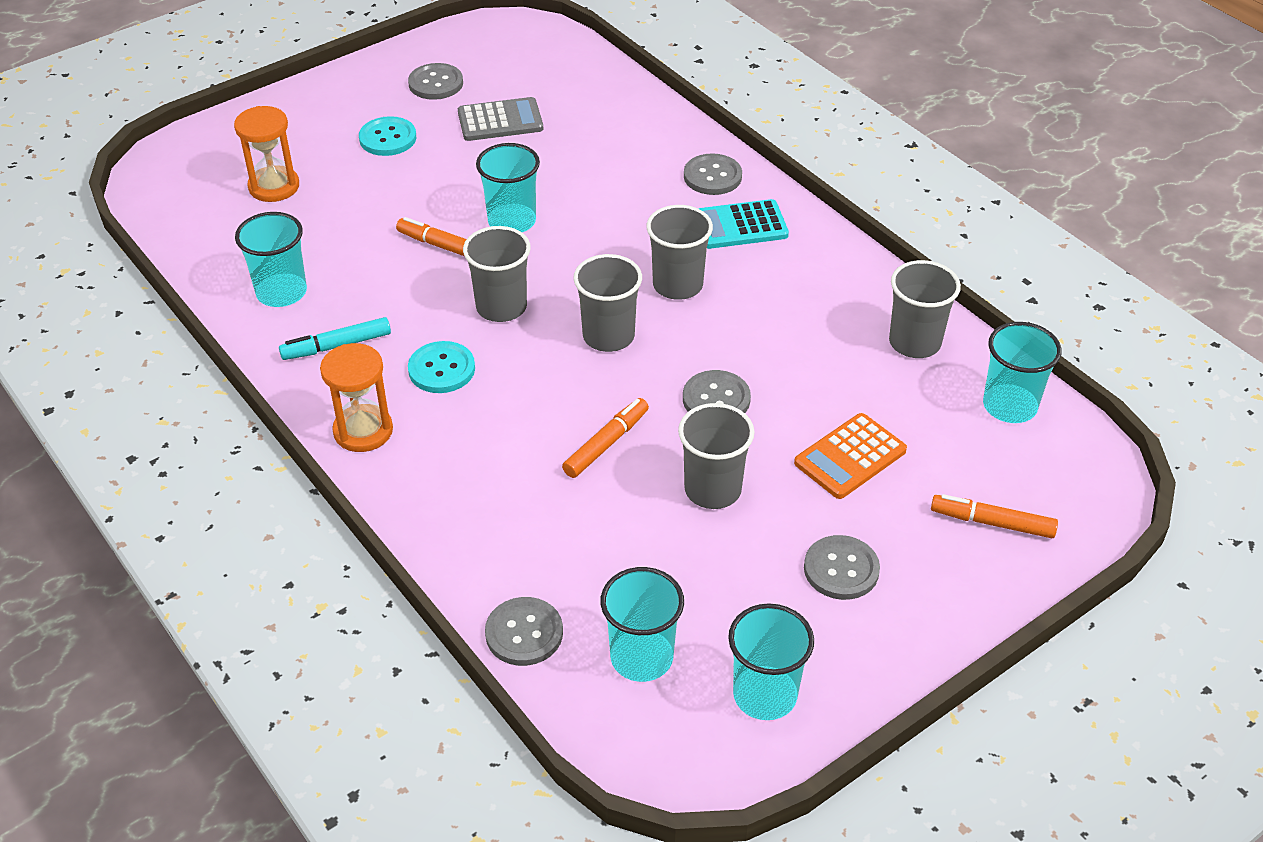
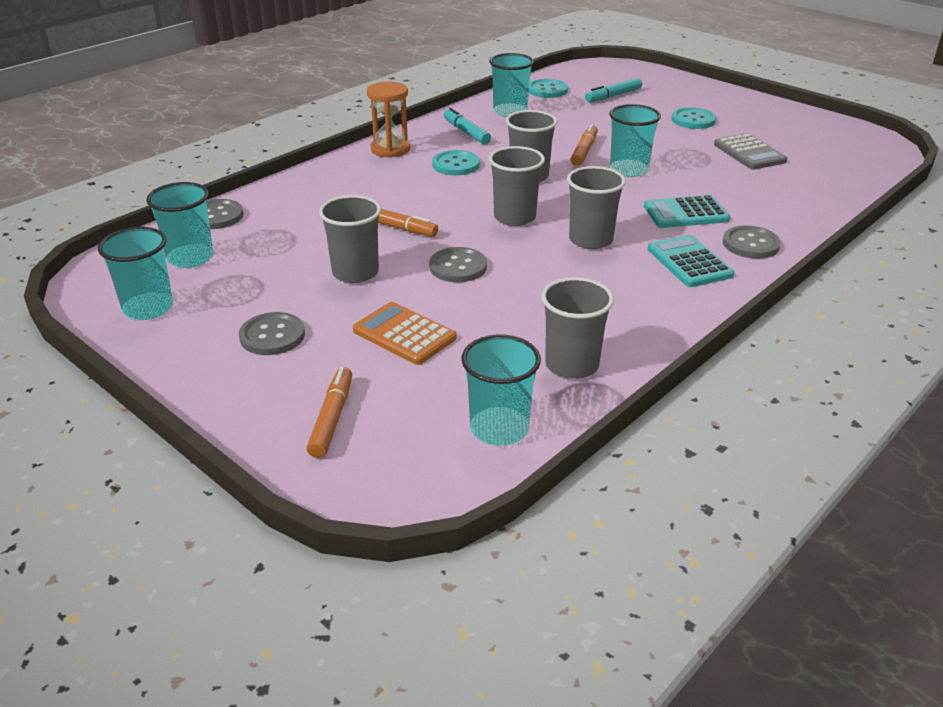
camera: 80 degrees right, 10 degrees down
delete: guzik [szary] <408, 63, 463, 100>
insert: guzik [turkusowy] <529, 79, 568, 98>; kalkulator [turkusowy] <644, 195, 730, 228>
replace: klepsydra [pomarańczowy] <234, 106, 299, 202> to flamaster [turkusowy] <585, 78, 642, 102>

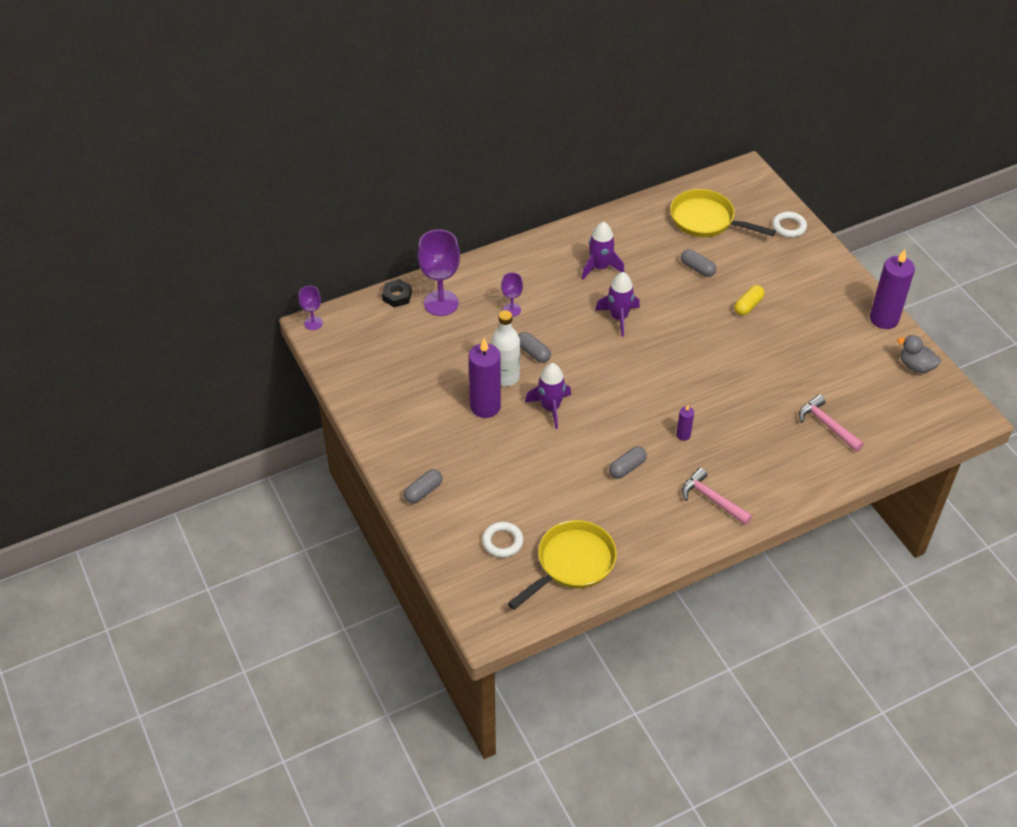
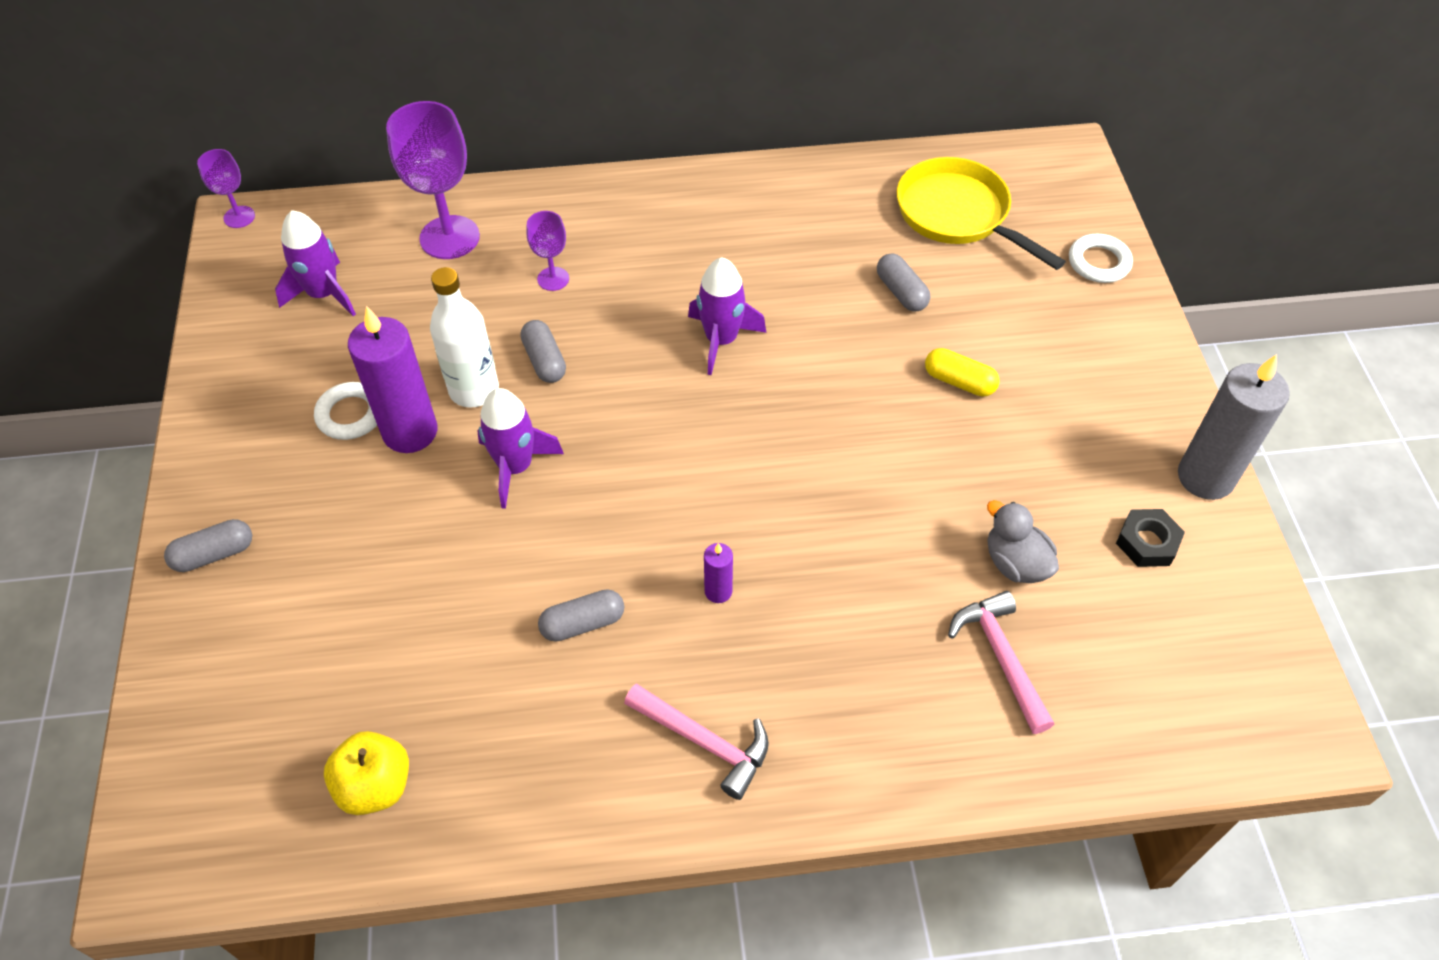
camera: 20 degrees right, 5 degrees up
move: rakieta [fioletowy] <582, 222, 625, 280> to <275, 210, 356, 316>; pierścień [biały] <482, 522, 524, 558> to <314, 382, 377, 440>; kaczka [szary] <897, 335, 941, 373> to <987, 500, 1059, 583>; nakrętka [czarny] <382, 279, 412, 308> to <1116, 509, 1185, 567>
replace: patelnia [żółty] <508, 520, 617, 610> to jabłko [żółty] <324, 731, 409, 815>
recolor: świeca [fioletowy] <870, 249, 915, 329> to świeca [szary] <1178, 354, 1290, 500>
rotate: młotek [różowy] <682, 468, 752, 525> = <624, 683, 769, 800> 150 degrees clockwise; kapsułka [żółty] <734, 285, 765, 316> = <925, 348, 1000, 397> 60 degrees clockwise

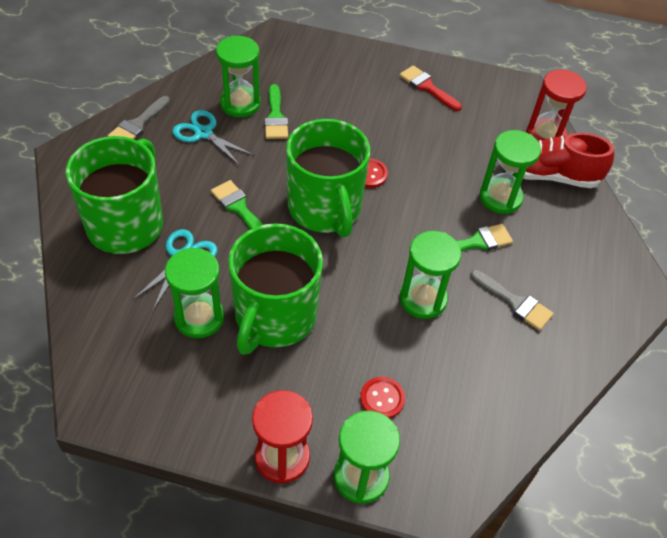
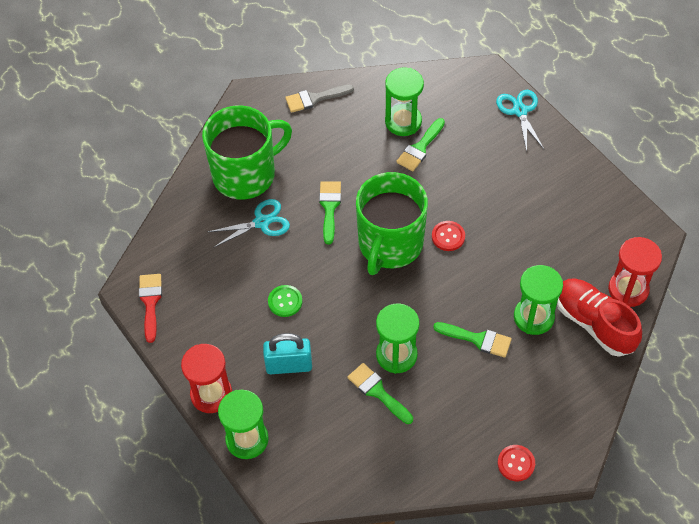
camera: 45 degrees right, 5 degrees up
delete: klepsydra [zielony] <165, 248, 224, 338>; pędzel [szary] <470, 270, 554, 331>
insert: kłódka [turkusowy] <263, 333, 312, 374>; pędzel [zielony] <347, 363, 413, 424>
move: pędzel [czerwony] <399, 65, 462, 111> to <139, 274, 162, 343>; nożyczki [turkusowy] <172, 110, 255, 166> to <496, 90, 545, 152>; guzik [czerwony] <360, 377, 405, 419> to <498, 445, 535, 481>
replace: kubek [zielony] <228, 223, 323, 355> to guzik [zielony] <268, 285, 302, 317>

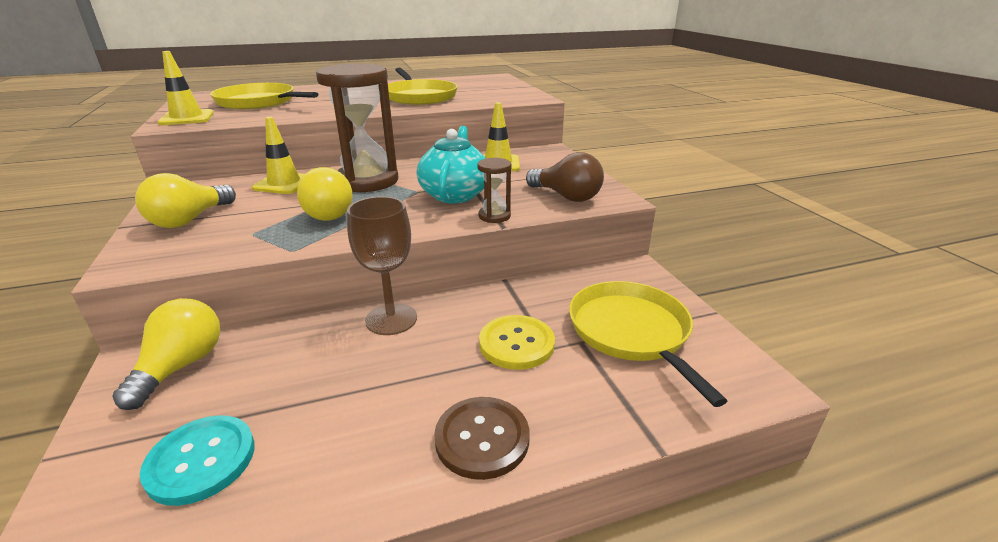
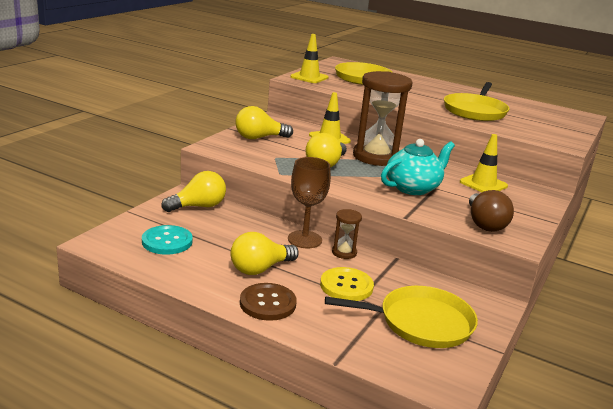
camera: 45 degrees right, 5 degrees down
insert: żarówka [żółty] <230, 232, 299, 275>
move: klepsydra [brązowy] <477, 158, 511, 223> to <332, 209, 362, 259>
rotate: patelnia [żółty] <569, 281, 727, 407> = <325, 286, 478, 348> 60 degrees clockwise

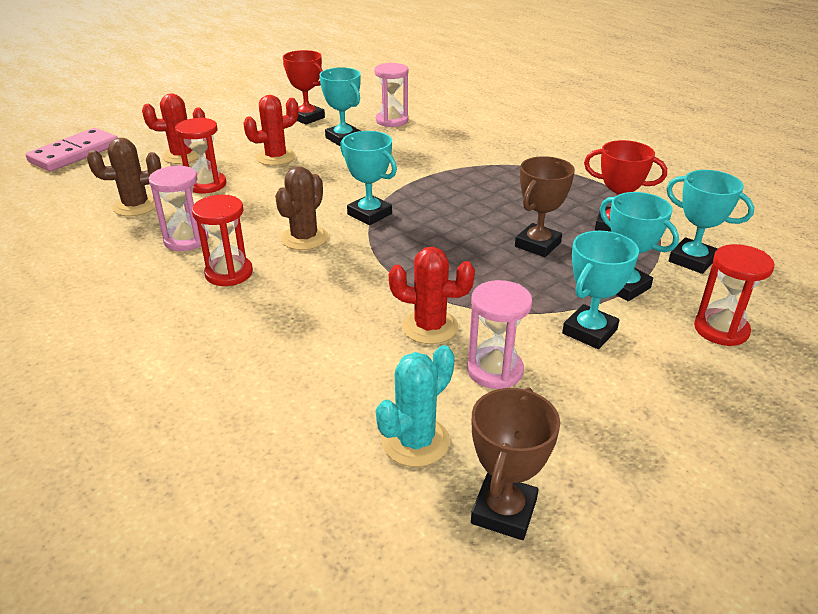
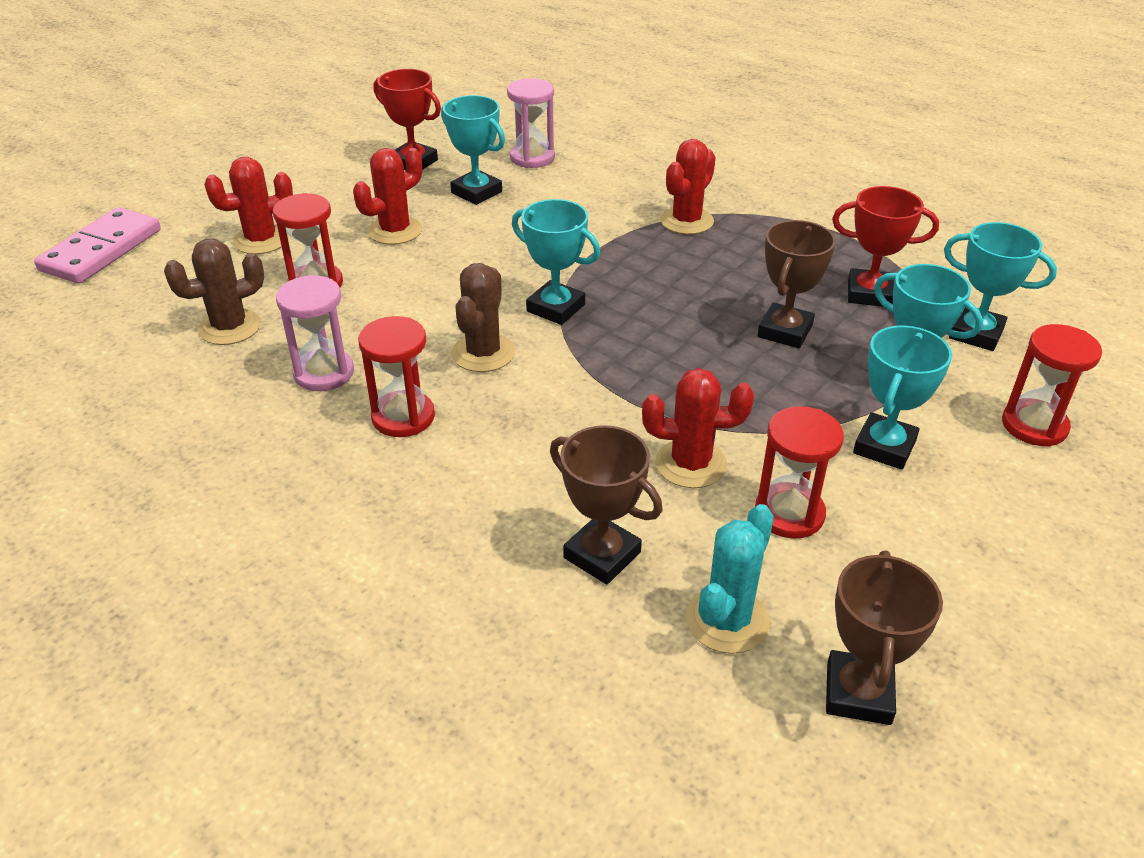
camera: 10 degrees left, 5 degrees up
insert: puchar [brązowy] <550, 425, 662, 584>; kaktus [czerwony] <660, 139, 716, 234>
recolor: klepsydra [różowy] <467, 280, 532, 389> to klepsydra [czerwony] <755, 406, 844, 539>

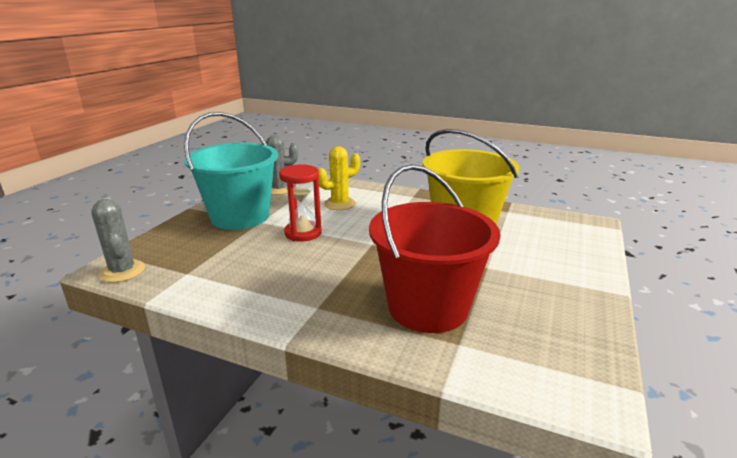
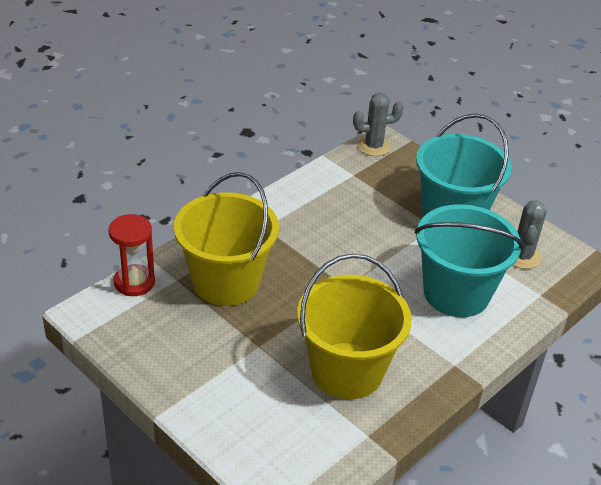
camera: 110 degrees right, 15 degrees up
move: klepsydra [czerwony] <279, 164, 322, 242> to <108, 214, 155, 296>
replace: kaktus [żółty] <318, 146, 360, 210> to wiadro [turkusowy] <415, 204, 523, 317>
recolor: wiadro [czerwony] <369, 164, 501, 333> to wiadro [żółty] <174, 172, 279, 306>

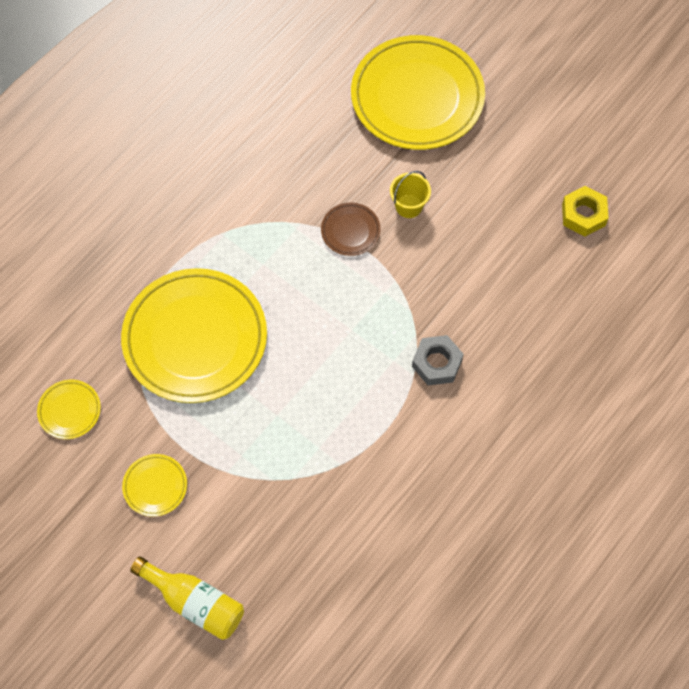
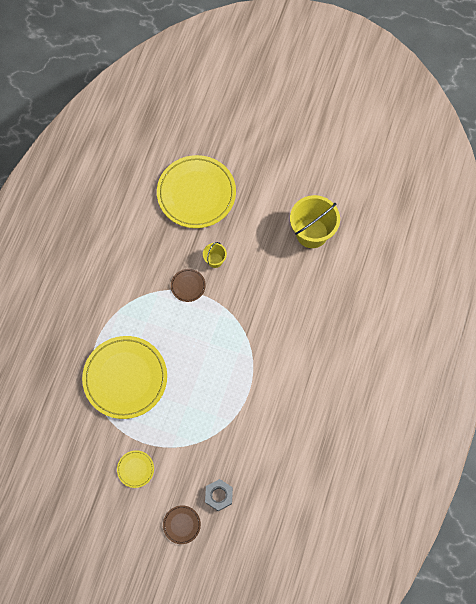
camera: 20 degrees left, 5 degrees up
delete: talerz [żółty] <37, 380, 101, 439>
move: nakrętka [szary] <412, 335, 464, 385> to <205, 479, 233, 511>
replace: butelka [żółty] <130, 556, 244, 640> to talerz [brązowy] <163, 505, 201, 544>; nakrętka [żółty] <562, 186, 609, 236> to wiadro [żółty] <290, 195, 340, 248>

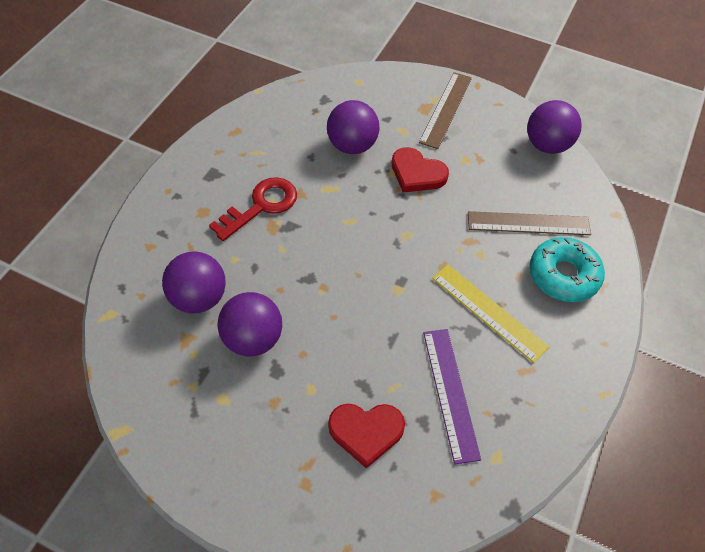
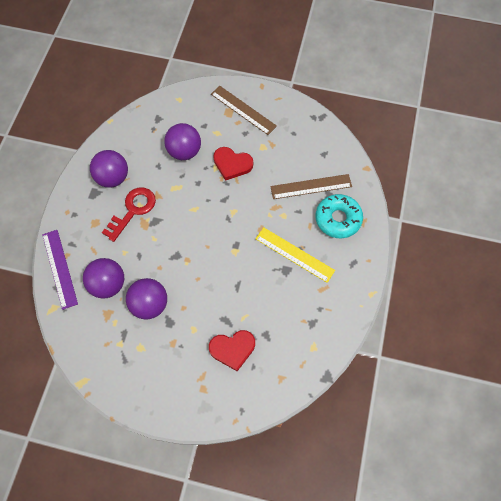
camera: 10 degrees left, 10 degrees up
move: linijka [fioletowy] <423, 329, 481, 464> to <42, 230, 78, 310>; piłka [fioletowy] <527, 100, 582, 154> to <90, 150, 128, 188>
rotate: linijka [brązowy] <419, 72, 472, 149> = <211, 86, 277, 135> 60 degrees counterclockwise

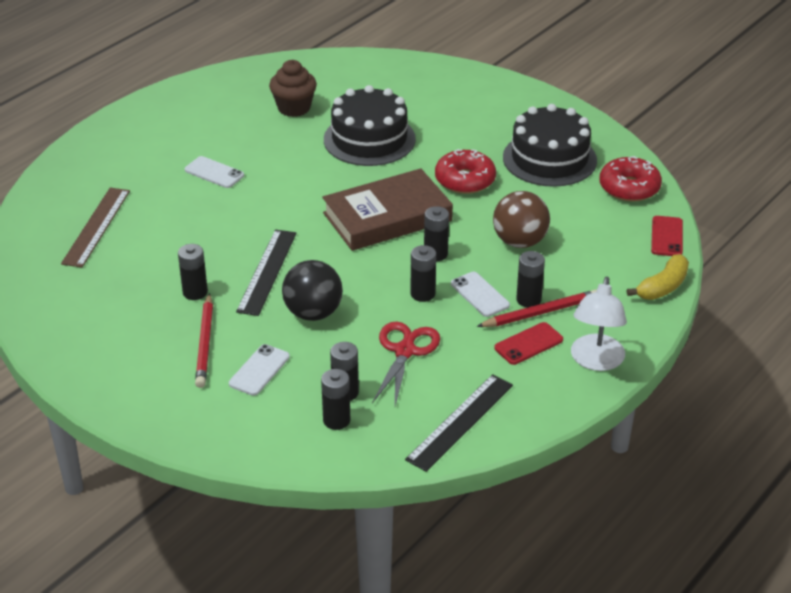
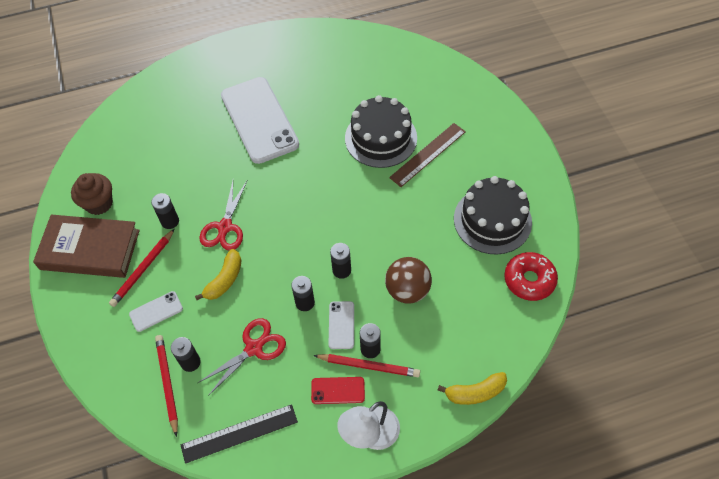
camera: 35 degrees right, 20 degrees up
delete: donut [czerwony] <435, 149, 496, 194>; telefon [czerwony] <651, 216, 683, 256>
move: książka [brązowy] <322, 168, 453, 251> to <33, 215, 140, 278>; muffinka [brązowy] <269, 60, 317, 117> to <71, 173, 113, 215>; linijka [brązowy] <61, 188, 130, 268> to <389, 123, 466, 187>
replace: bateria [czarny] <321, 369, 350, 430> to ołówek [czerwony] <155, 335, 178, 437>; piłka [czarny] <282, 260, 343, 321> to banan [żółty] <195, 249, 242, 300>; linijka [czarny] <236, 230, 297, 316> to nożyczki [czerwony] <199, 181, 247, 251>
resize: telefon [biały] <185, 156, 244, 188> = <221, 77, 299, 164> x2.33

